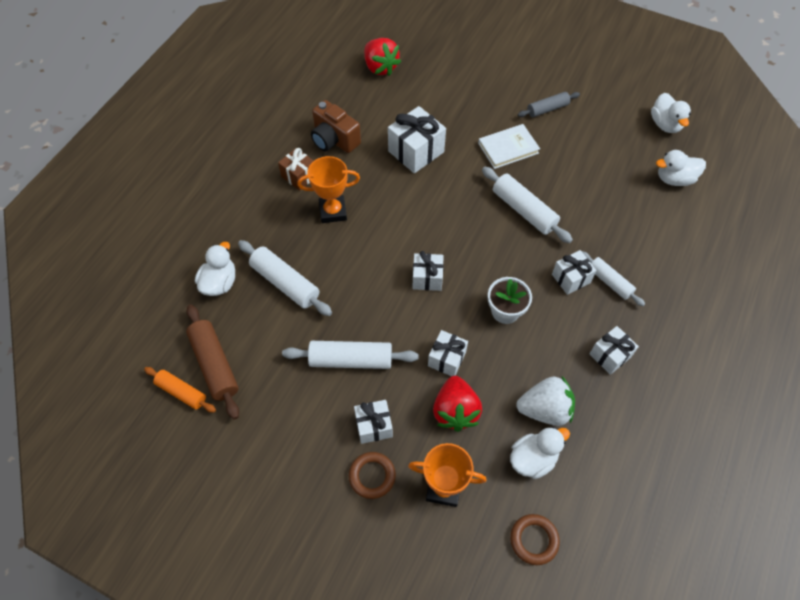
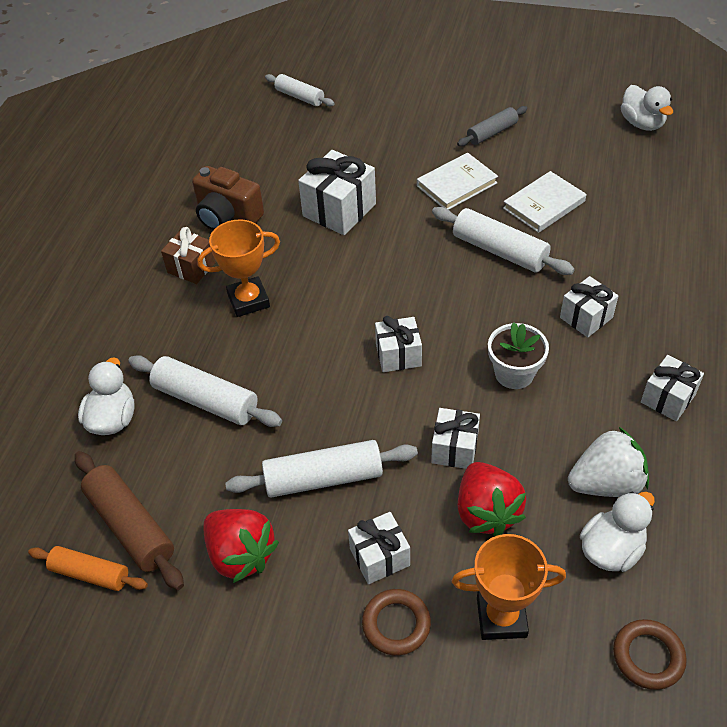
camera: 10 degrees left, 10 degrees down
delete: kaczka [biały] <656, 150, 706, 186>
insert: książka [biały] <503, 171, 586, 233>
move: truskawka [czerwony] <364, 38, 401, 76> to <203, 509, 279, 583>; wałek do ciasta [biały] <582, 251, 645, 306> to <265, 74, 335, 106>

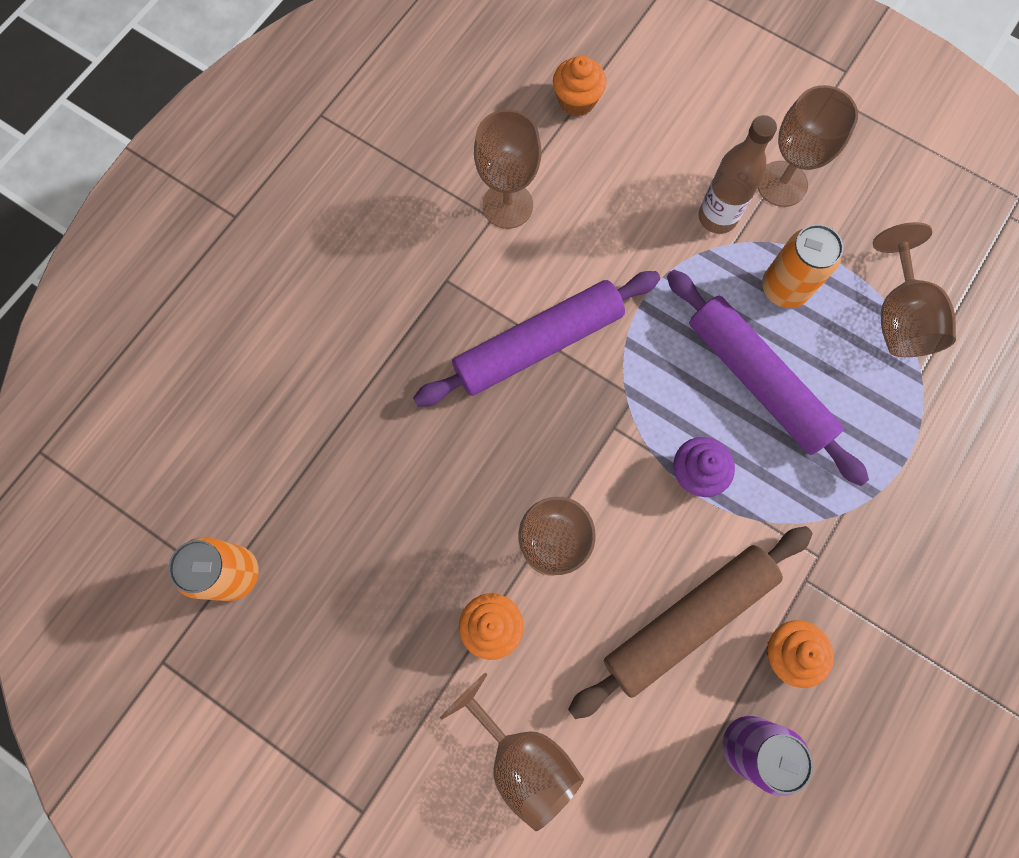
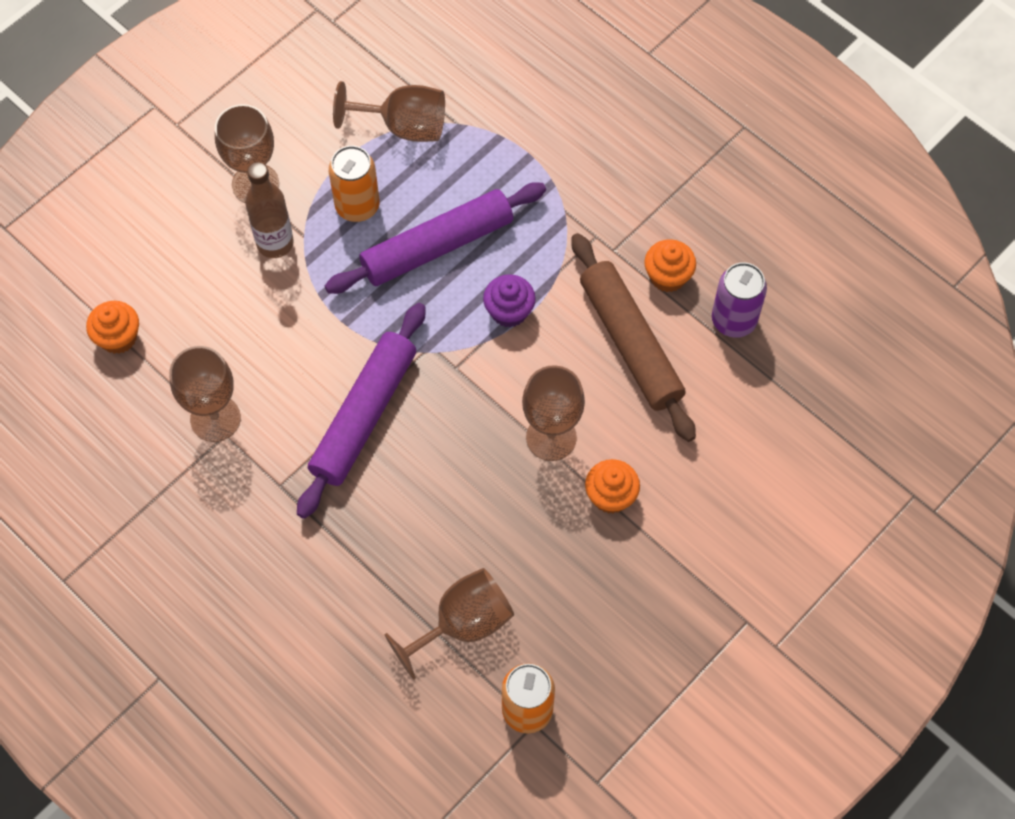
camera: 80 degrees left, 10 degrees down
move: kielich [brązowy] <440, 672, 584, 831> to <384, 568, 514, 680>
rotate: wałek do ciasta [fioletowy] <413, 271, 660, 407> = <297, 303, 425, 519> 45 degrees clockwise

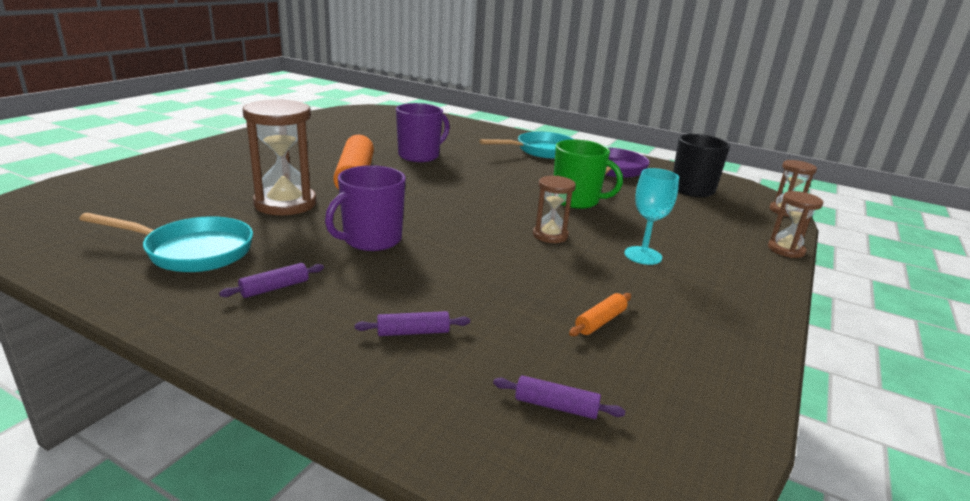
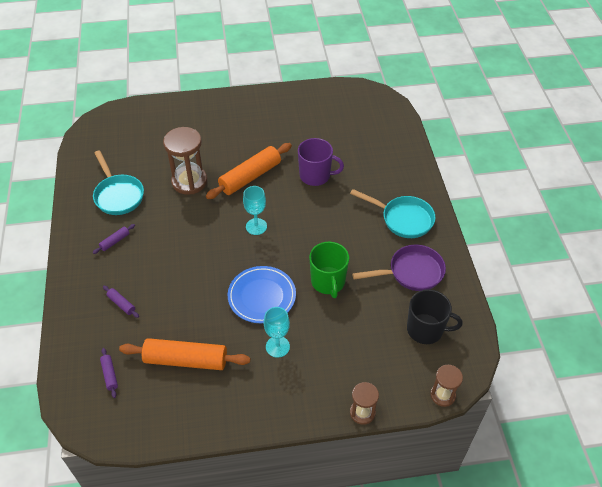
camera: 55 degrees right, 25 degrees up
delete: kubek [fioletowy] <325, 165, 406, 251>
insert: kielich [turkusowy] <243, 186, 267, 235>
replace: klepsydra [brązowy] <533, 176, 576, 243> to talerz [niebieski] <228, 266, 296, 323>
rotate: wałek do ciasta [fioletowy] <219, 263, 324, 298> = <93, 224, 135, 254> 60 degrees counterclockwise
resize: wałek do ciasta [pomarańczowy] <569, 293, 631, 336> = <119, 338, 250, 370> x2.28

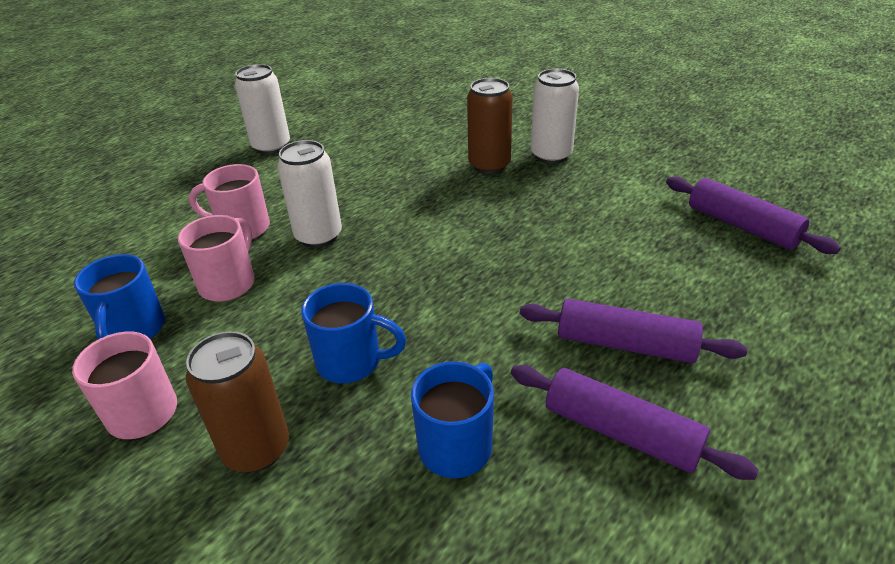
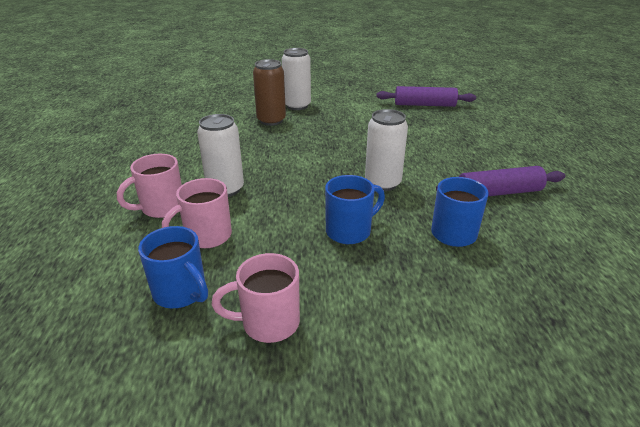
camera: 45 degrees left, 5 degrees down
delete: puszka [brązowy] <186, 331, 289, 473>; wałek do ciasta [fioletowy] <520, 299, 747, 363>
move: puszka [biały] <235, 64, 290, 154> to <365, 109, 408, 191>
rotate: kubek [różowy] <178, 215, 255, 302> = <162, 178, 232, 248> 105 degrees counterclockwise

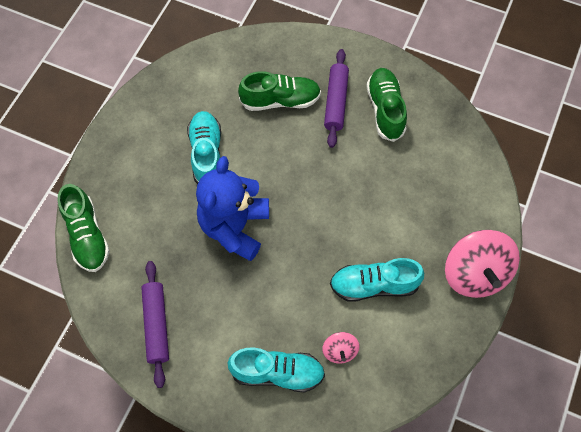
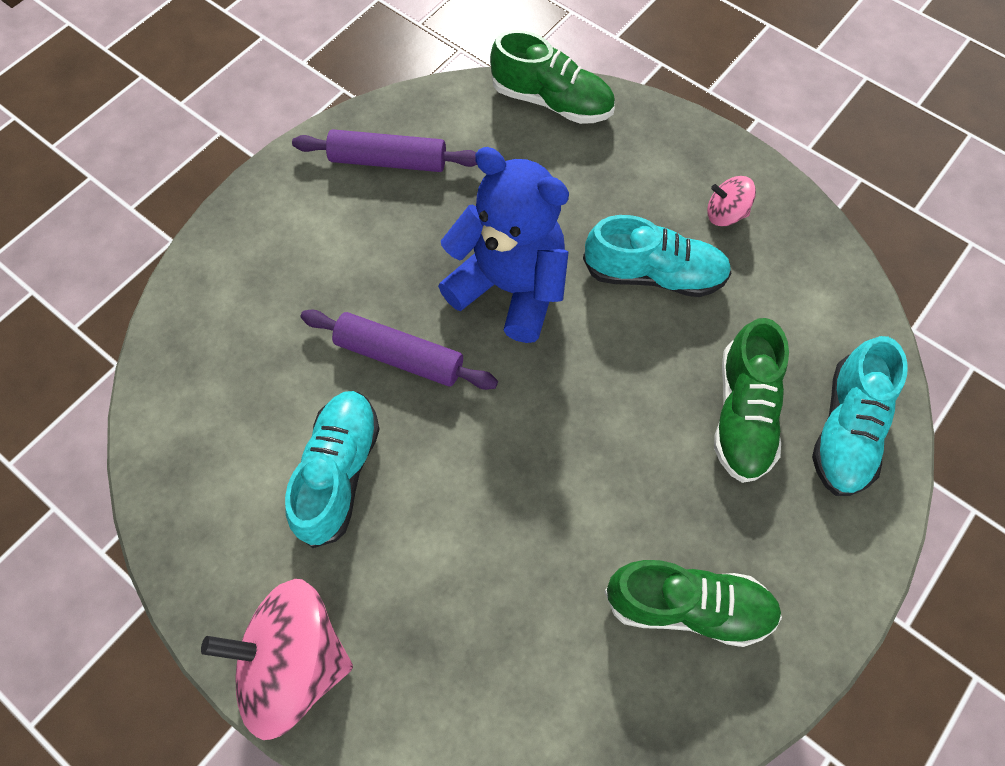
camera: 105 degrees right, 0 degrees up
move: wałek do ciasta [fioletowy] <324, 49, 349, 148> to <301, 309, 498, 390>; bączek [różowy] <322, 332, 360, 364> to <707, 176, 756, 226>; but [turkusowy] <227, 347, 325, 393> to <812, 336, 908, 496>
rotate: but [zielony] <58, 184, 110, 272> = <490, 30, 615, 124> 150 degrees counterclockwise

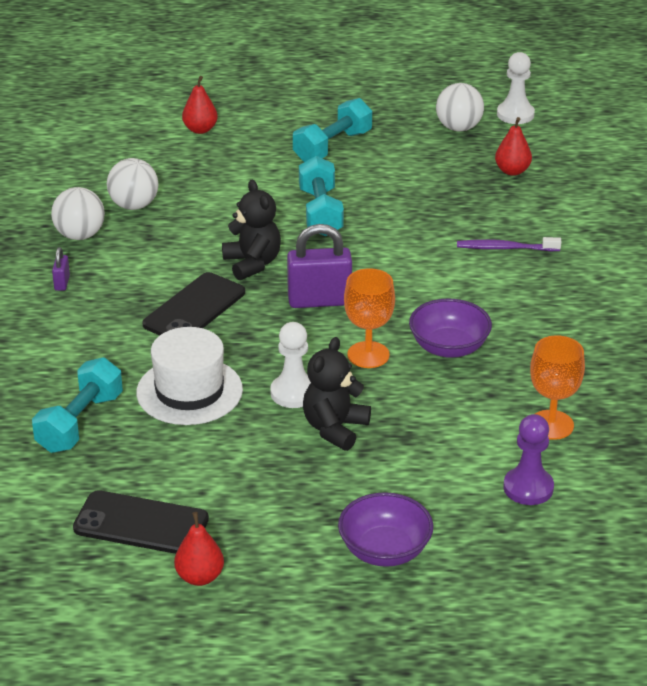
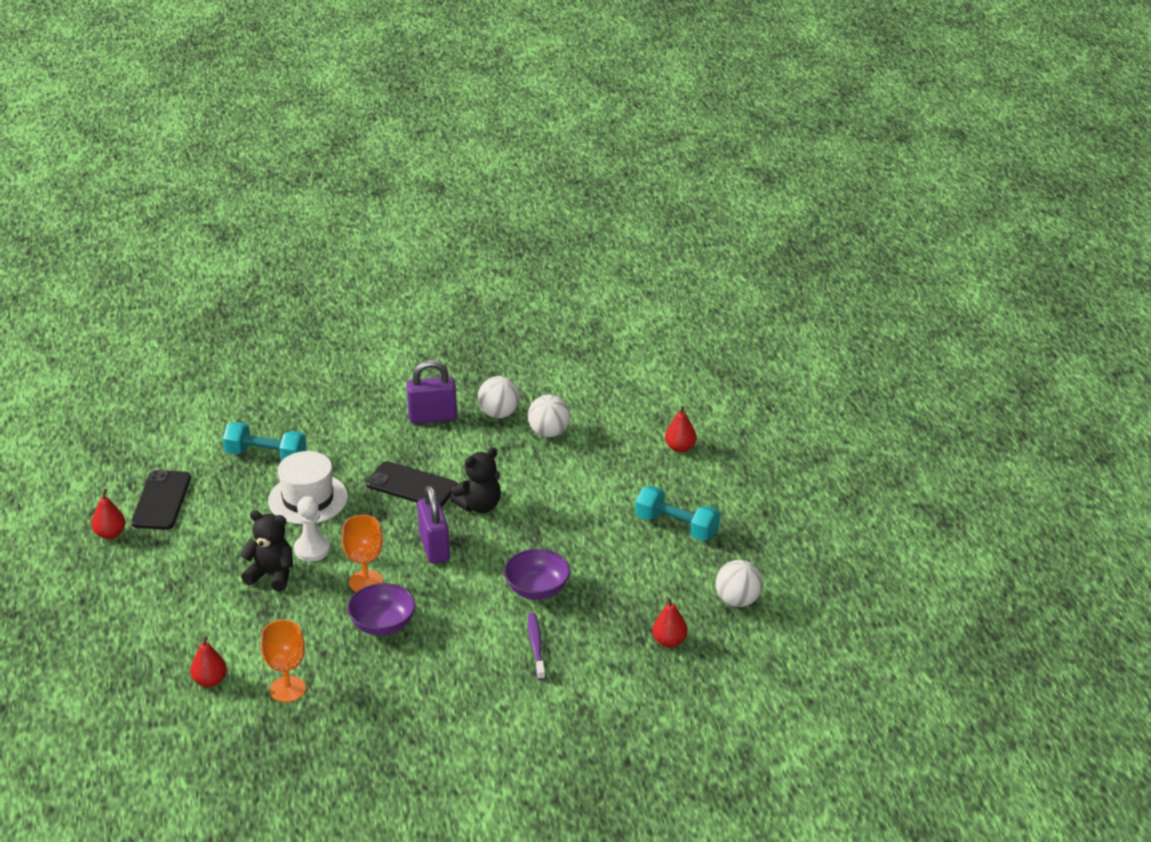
camera: 80 degrees right, 0 degrees up
delete: hantel [turkusowy] <299, 156, 344, 236>; pionek [biały] <497, 52, 535, 124>
move: miska [fioletowy] <338, 492, 434, 567> to <504, 549, 571, 600>
replace: pionek [fioletowy] <504, 414, 554, 505> to gruszka [czerwony] <190, 636, 227, 687>
resize: kłódka [fioletowy] <52, 247, 70, 291> = <406, 360, 457, 424> x2.17

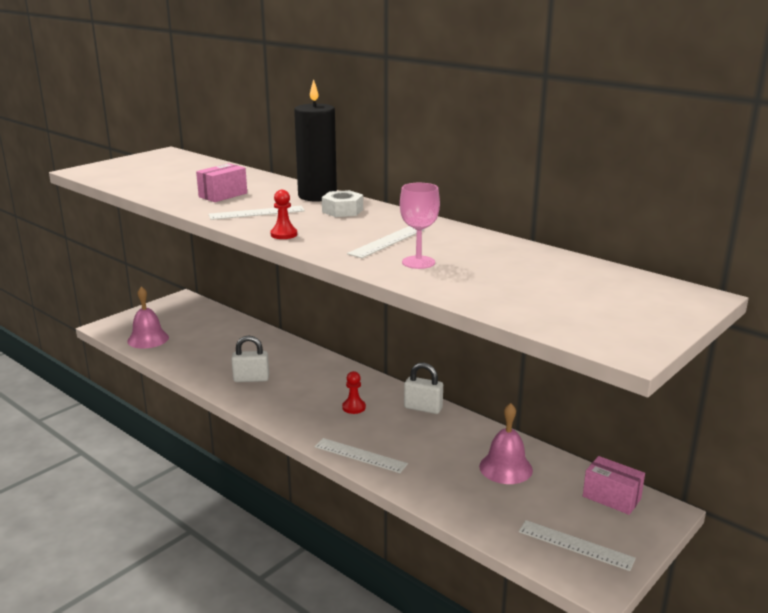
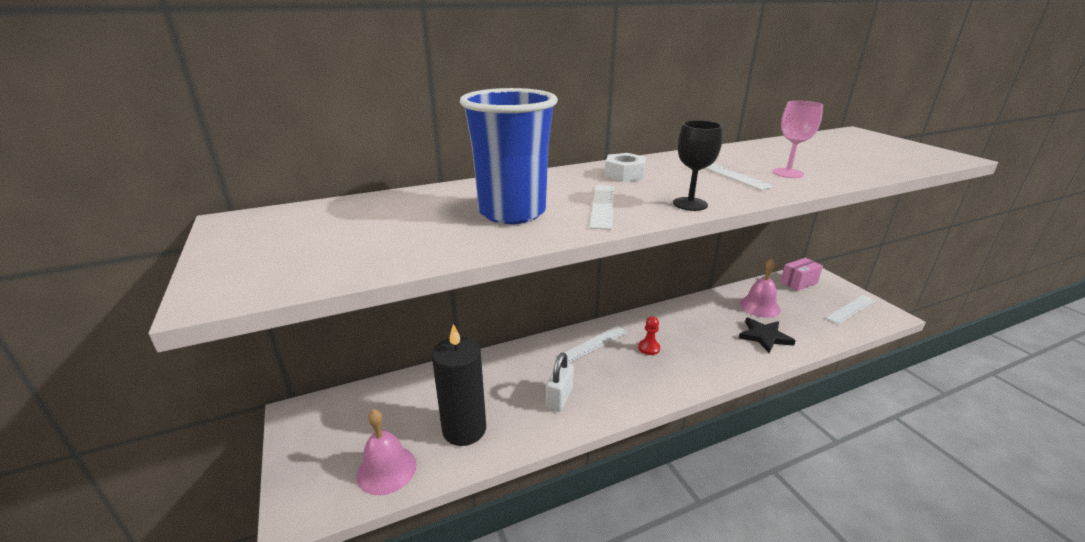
camera: 65 degrees left, 5 degrees up
delete: kłódka [biały] <404, 363, 443, 414>
insert: gwiazda [czarny] <738, 318, 796, 353>
move: świeca [czarny] <294, 79, 337, 202> to <432, 324, 486, 446>; linijka [biały] <314, 438, 408, 473> to <564, 326, 628, 363>
replace: pudełko [różowy] <196, 163, 247, 202> to szklanka [niebieski] <460, 88, 558, 224>; pionek [czerwony] <270, 190, 297, 239> to kielich [czarny] <673, 120, 723, 211>

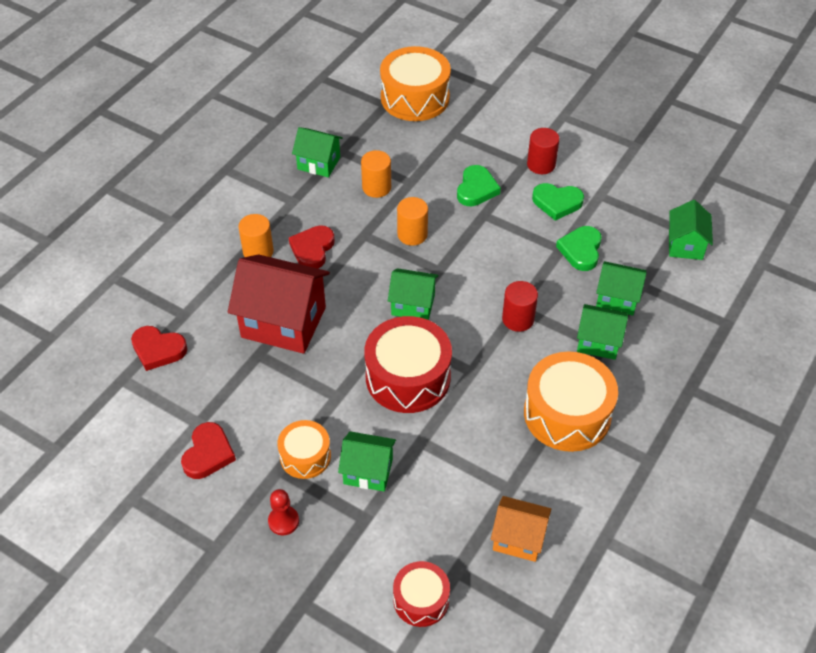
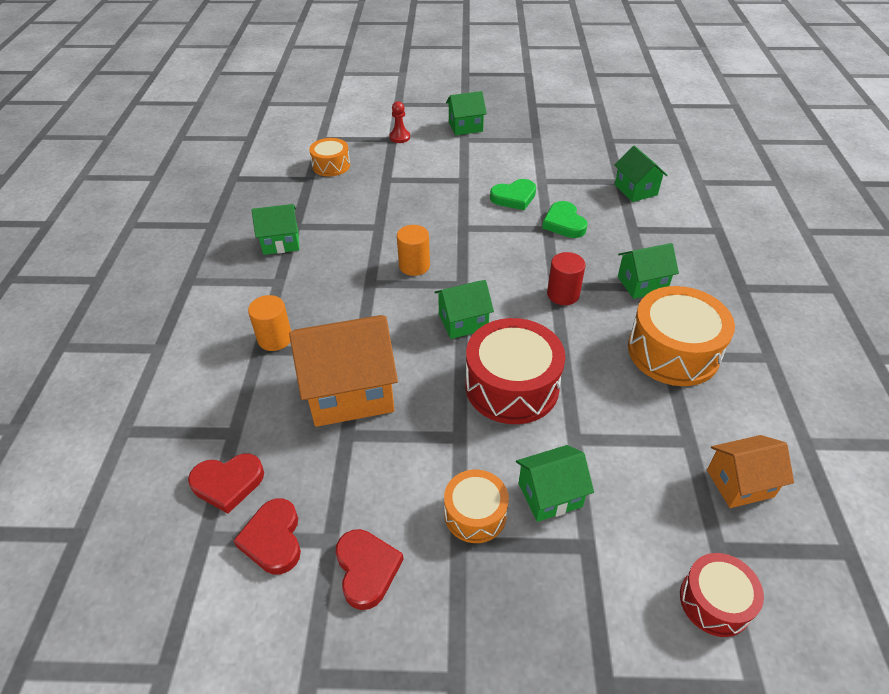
camera: 30 degrees left, 5 degrees down
delete: walec [pomarańczowy] <361, 150, 391, 198>; serce [zielony] <457, 165, 501, 206>; walec [czerwony] <527, 128, 559, 174>
move: serce [czerwony] <289, 225, 335, 269> to <233, 498, 301, 574>; pionek [czerwony] <268, 489, 299, 535> to <390, 101, 410, 143>; domek [zielony] <596, 261, 646, 316> to <446, 91, 487, 135>
recolor: domek [czerwony] <228, 255, 330, 354> to domek [pomarańczowy] <289, 315, 398, 427>
resize: bęben [pomarańczowy] <380, 46, 451, 121> = <309, 138, 350, 176> x0.57

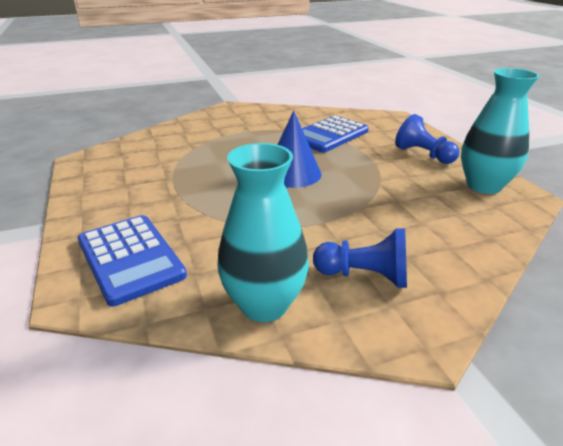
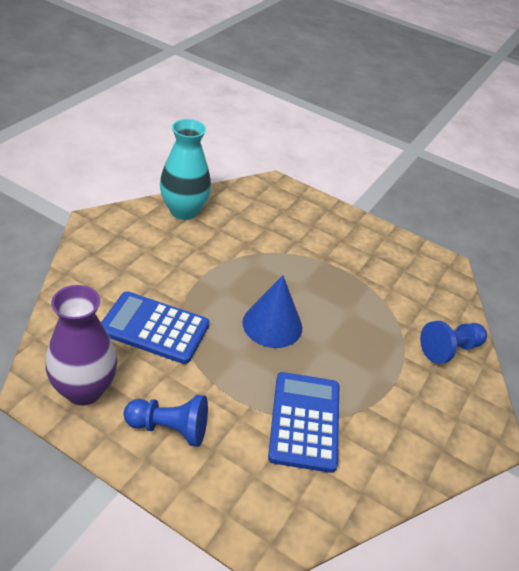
camera: 135 degrees right, 10 degrees up
move: kalkulator [niebieski] <78, 215, 187, 306> to <101, 291, 209, 364>; pionek [niebieski] <313, 228, 407, 288> to <420, 321, 487, 364>
recolor: wazon [turkusowy] <461, 68, 539, 194> to wazon [fioletowy] <46, 285, 117, 405>

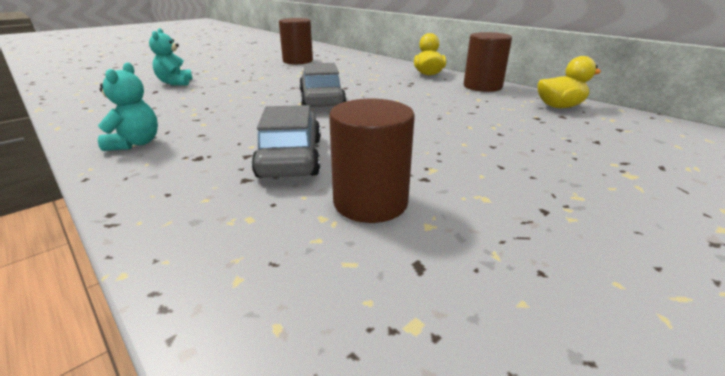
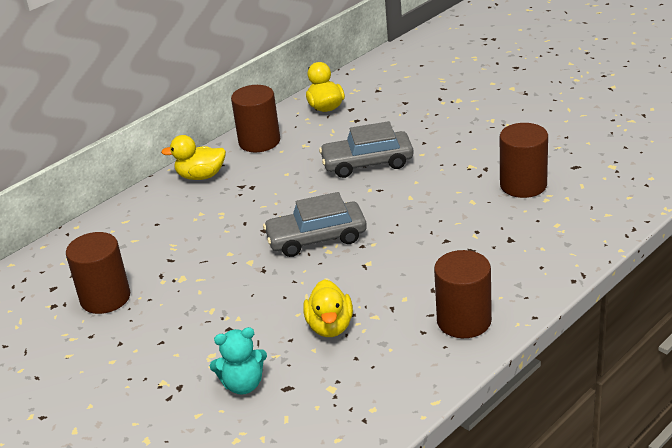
camera: 90 degrees left, 5 degrees up
insert: kaczka [żółty] <303, 279, 353, 337>
move: samochód [szary] <252, 105, 321, 178> to <319, 121, 414, 178>
replace: miś [turkusowy] <98, 62, 158, 151> to walec [brązowy] <434, 250, 492, 338>

